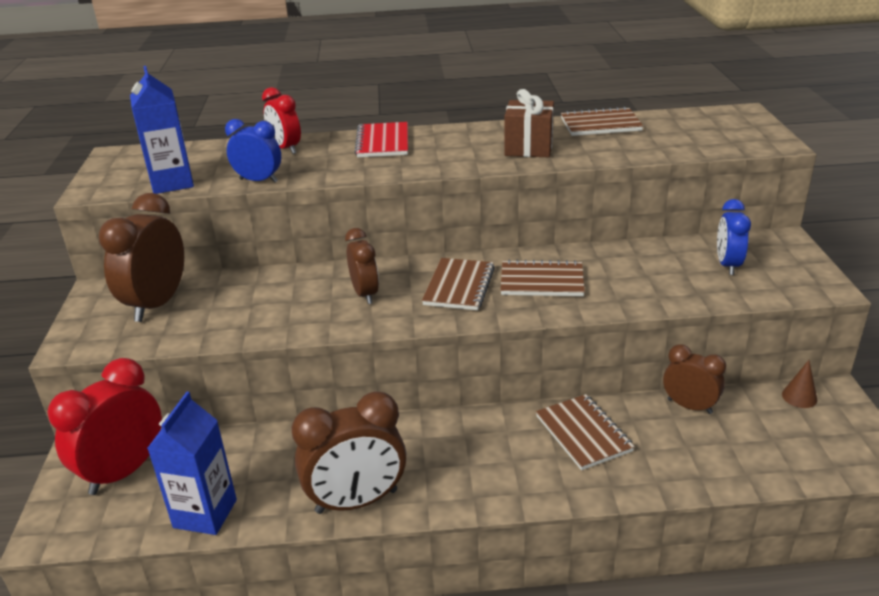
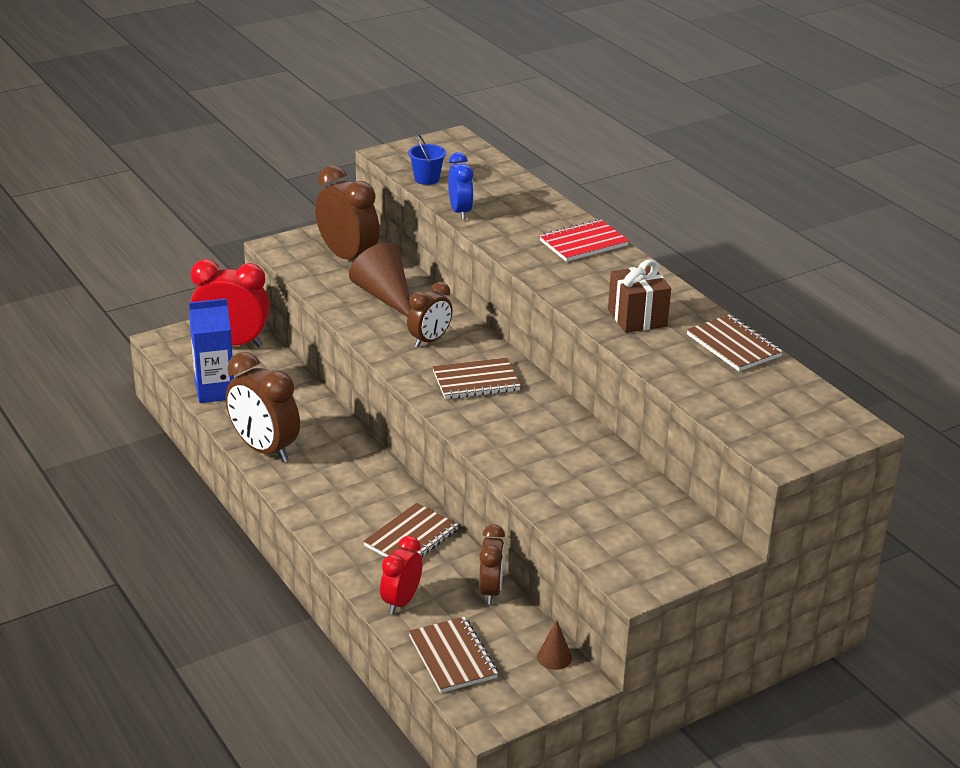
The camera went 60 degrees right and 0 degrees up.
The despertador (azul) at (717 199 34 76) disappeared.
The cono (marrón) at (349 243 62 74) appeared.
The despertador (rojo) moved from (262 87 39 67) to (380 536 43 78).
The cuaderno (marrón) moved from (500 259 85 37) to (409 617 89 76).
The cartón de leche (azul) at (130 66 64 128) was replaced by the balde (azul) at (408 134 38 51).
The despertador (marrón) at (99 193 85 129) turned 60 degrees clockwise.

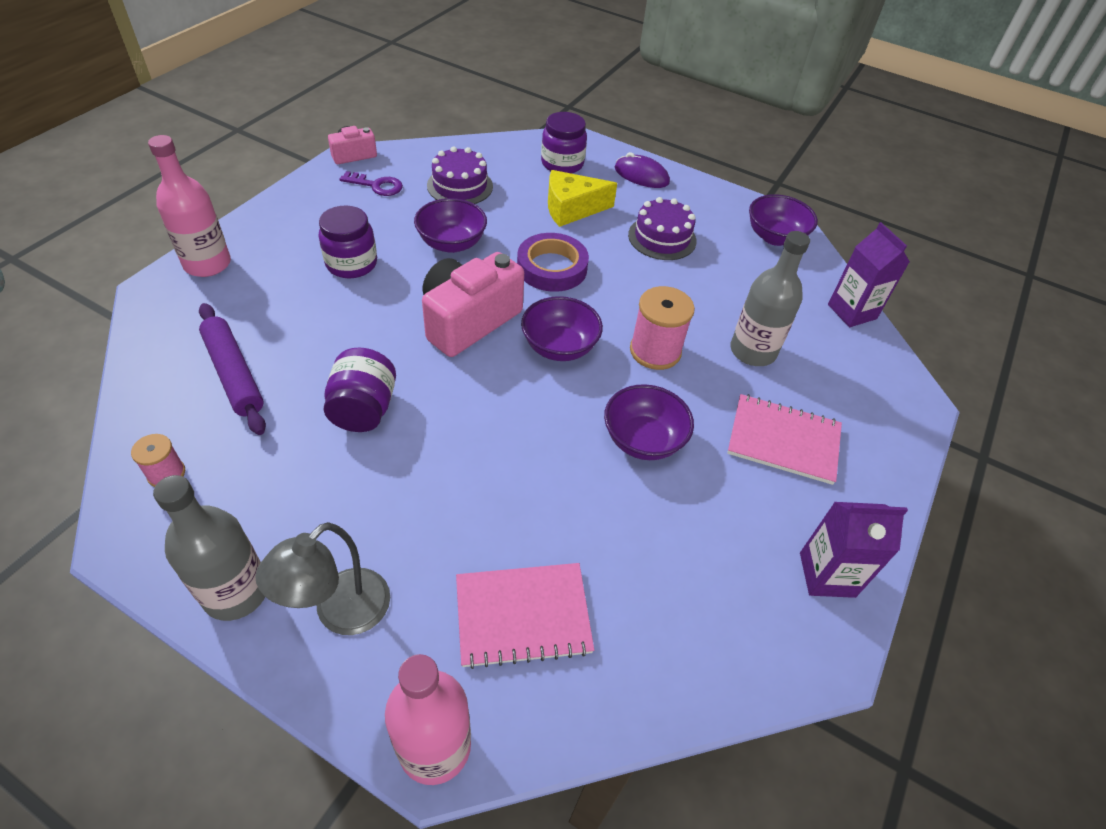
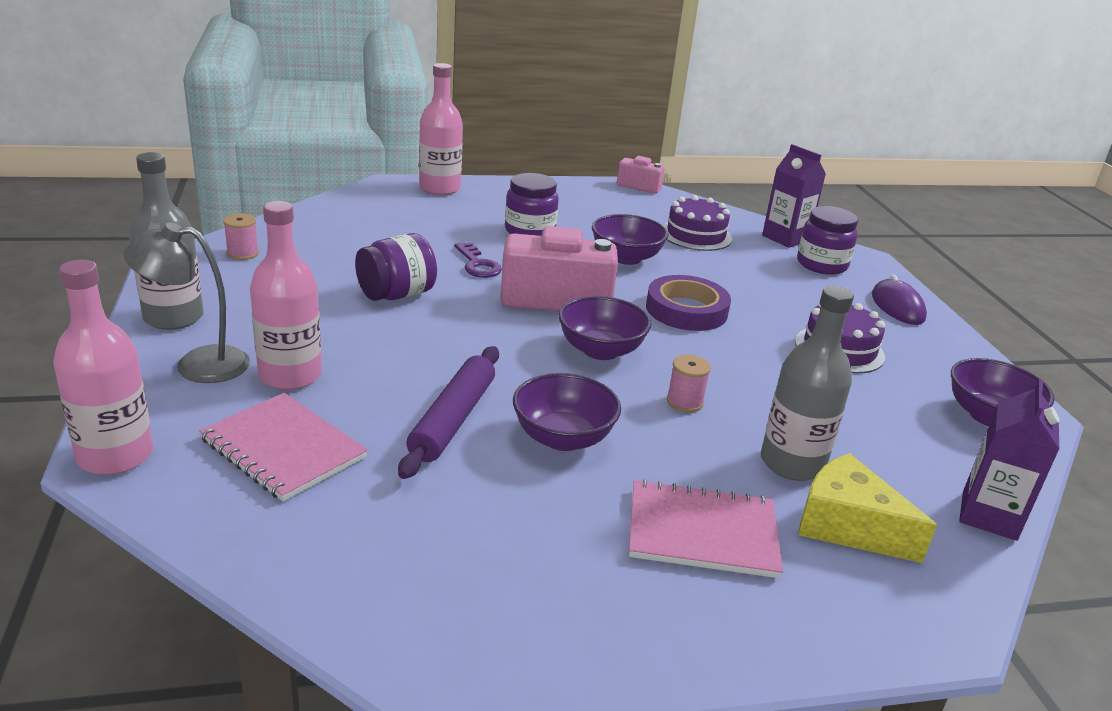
The camera went 50 degrees right and 20 degrees down.
The botella (rosa) at (250 201 72 189) appeared.
The rodillo (morado) moved from (199 303 67 132) to (398 346 101 133).
The llave (morado) moved from (339 171 64 25) to (454 242 48 36).
The queso (amarillo) moved from (548 170 69 57) to (798 453 139 110).
The cartón de leche (morado) moved from (800 502 108 96) to (762 144 64 104).
The cuaderno (rosa) at (727 394 115 91) turned 60 degrees counterclockwise.
The carrete (rosa) at (630 286 65 84) changed to 0.57 times the size.

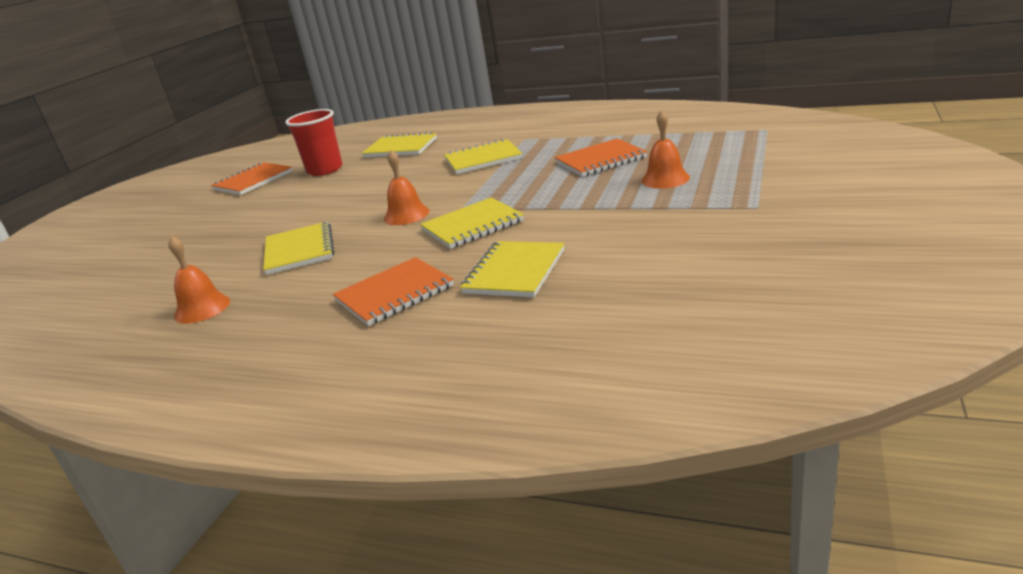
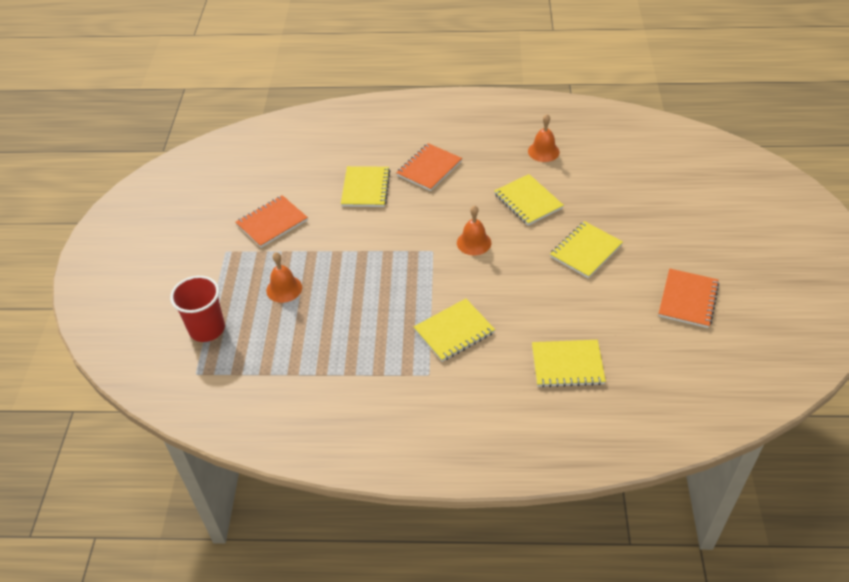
The camera went 160 degrees right and 20 degrees up.
The vaso (rojo) moved from (285 109 57 67) to (170 276 55 66).
The cuaderno (amarillo) moved from (420 197 104 52) to (550 221 73 57).
The cuaderno (naranja) moved from (555 138 92 39) to (235 195 73 53).

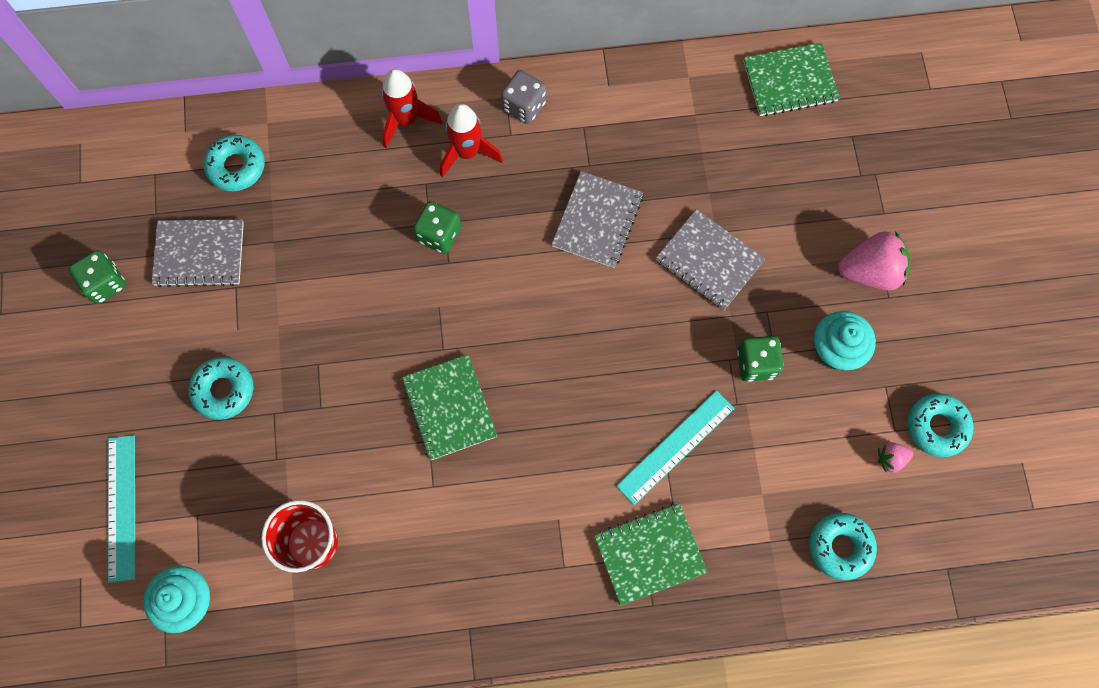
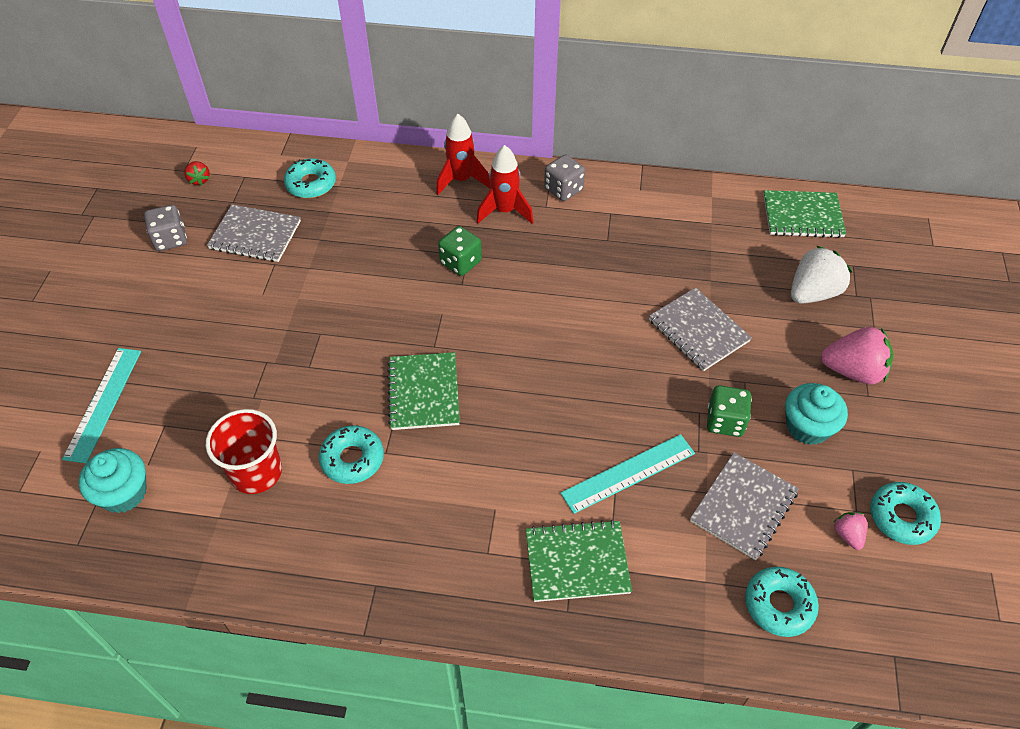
The camera went 15 degrees right and 20 degrees down.
The fresa (rojo) at (184 161 26 25) appeared.
The fresa (blanco) at (791 246 61 58) appeared.
The rosquilla (turquesa) moved from (189 357 64 63) to (319 425 65 59).
The cuaderno (gris) moved from (551 171 92 97) to (690 452 109 108).
The dado (verde) at (69 250 57 54) became the dado (gris) at (144 205 43 46).
The fresa (rosa) at (878 442 35 31) turned 75 degrees clockwise.

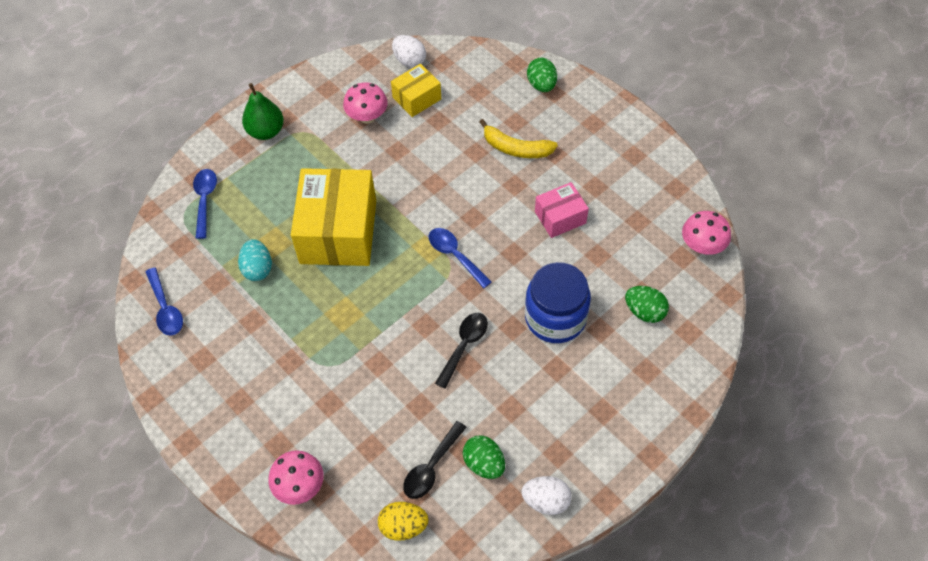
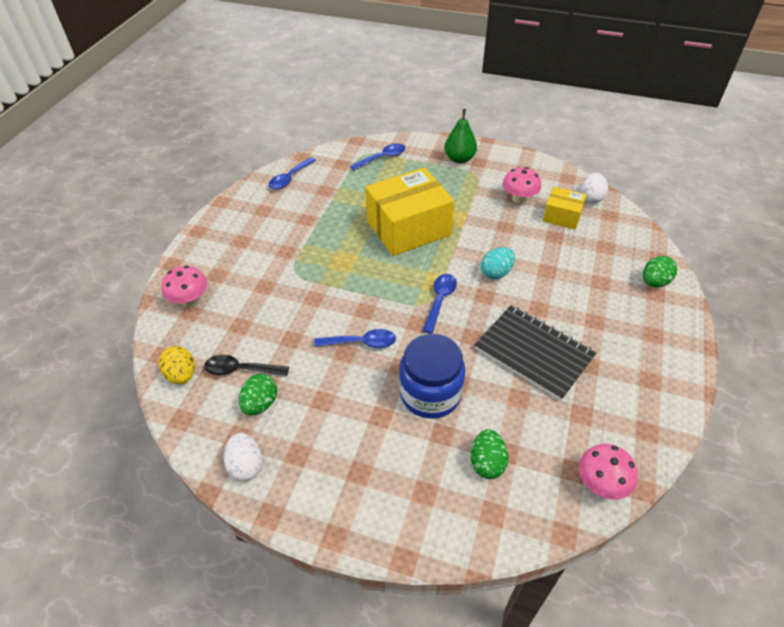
The camera went 60 degrees right and 10 degrees down.
The plátano (amarillo) at (479 119 79 39) disappeared.
The huevo (turquesa) moved from (238 239 34 42) to (481 247 34 32).
The caja (rosa) at (535 182 54 56) was replaced by the cuaderno (negro) at (475 305 122 96).
The cuchara (negro) at (435 313 53 76) became the cuchara (azul) at (314 329 82 19).

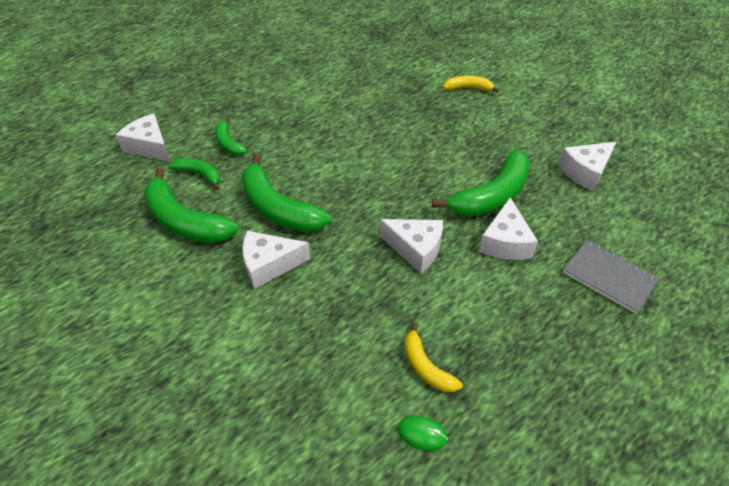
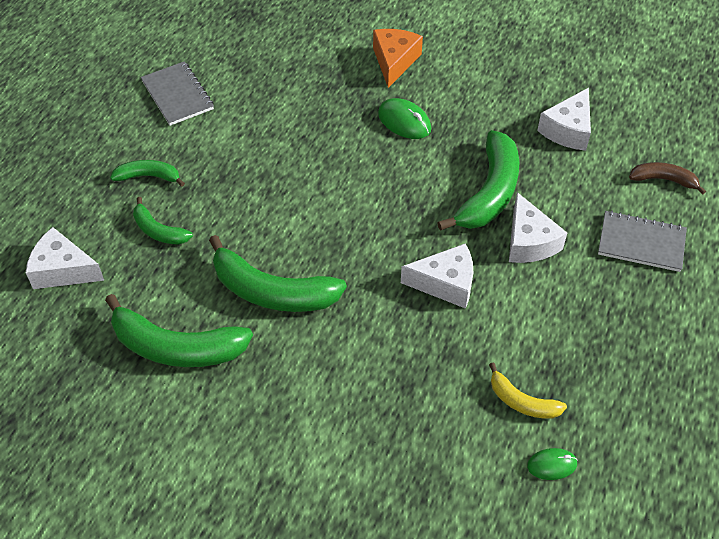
The camera went 25 degrees left and 5 degrees up.
The queso (blanco) at (242 231 68 58) disappeared.
The cuaderno (gris) at (141 61 73 65) appeared.
The ratón (verde) at (378 98 53 41) appeared.
The plátano (marrón) at (629 162 77 33) appeared.
The plátano (verde) moved from (169 158 51 32) to (110 160 75 27).
The plátano (amarillo) at (443 76 56 17) was replaced by the queso (naranja) at (373 29 50 59).

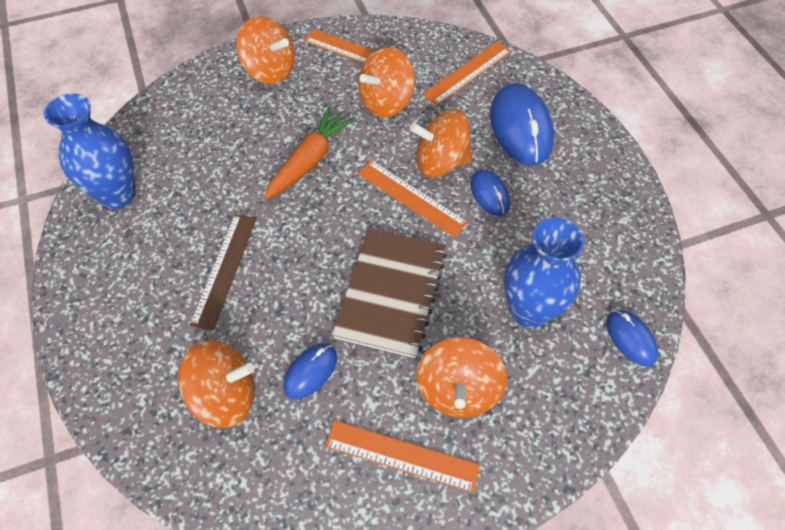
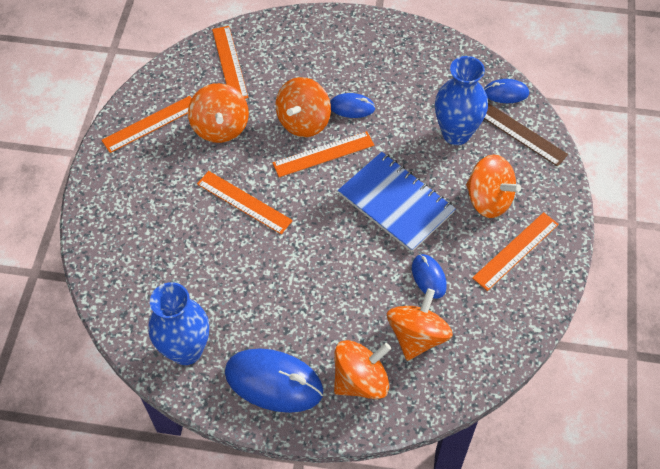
The camera went 60 degrees left and 0 degrees up.
The regla (marrón) moved from (189 214 68 116) to (484 103 84 64).
The peonza (naranja) moved from (236 16 59 68) to (334 340 57 59).
The ratón (azul) moved from (490 83 64 82) to (225 348 98 65).
The zanahoria (naranja) at (264 106 92 94) was replaced by the regla (naranja) at (197 171 96 63).
The cuaderno (marrón) at (332 228 115 130) became the cuaderno (azul) at (338 152 118 100).

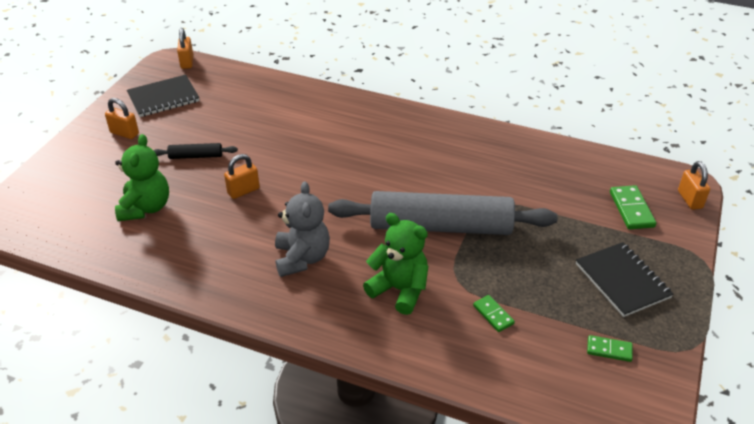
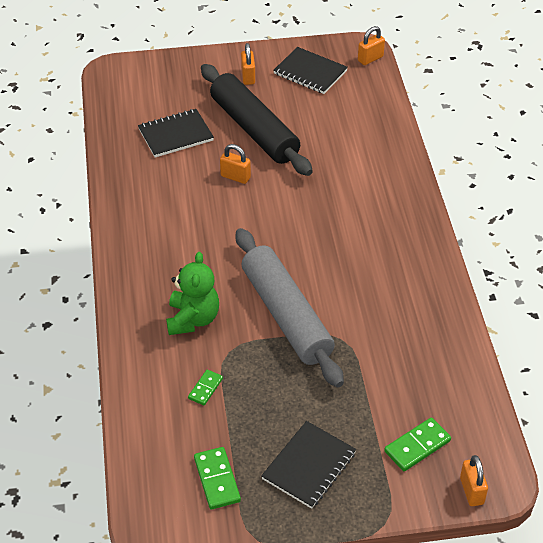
The camera went 60 degrees right and 5 degrees up.
The osito (gris) at (275 181 55 96) disappeared.
The osito (verde) at (115 134 54 87) was replaced by the cuaderno (negro) at (138 109 76 48).
The candado (naranja) at (678 161 32 49) turned 60 degrees counterclockwise.
The rodillo (negro) at (153 143 85 16) changed to 2.42 times the size.
The ficha de dominó (verde) at (587 335 45 27) changed to 1.56 times the size.

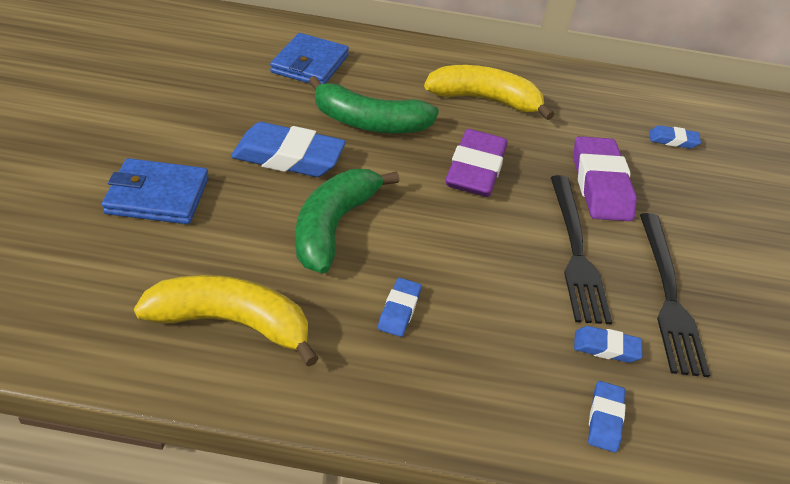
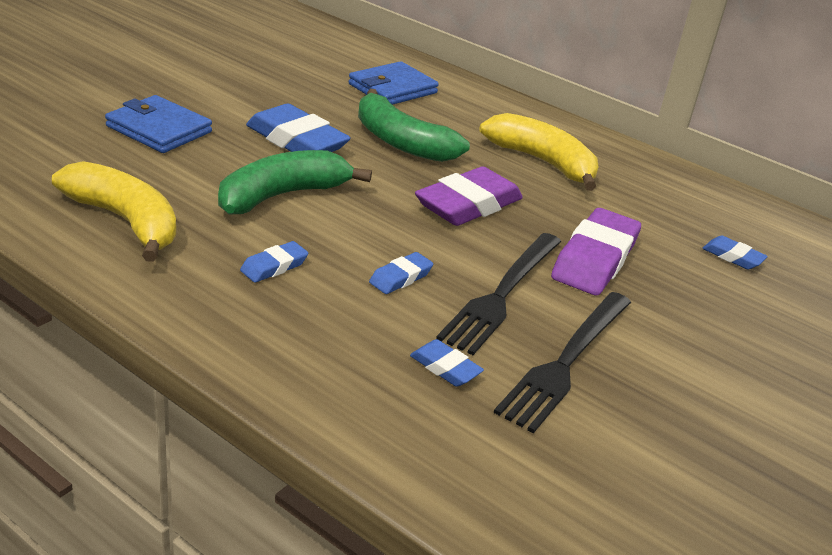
The camera went 30 degrees right and 10 degrees down.
The goma de borrar (azul) moved from (588 381 38 71) to (369 252 64 42).

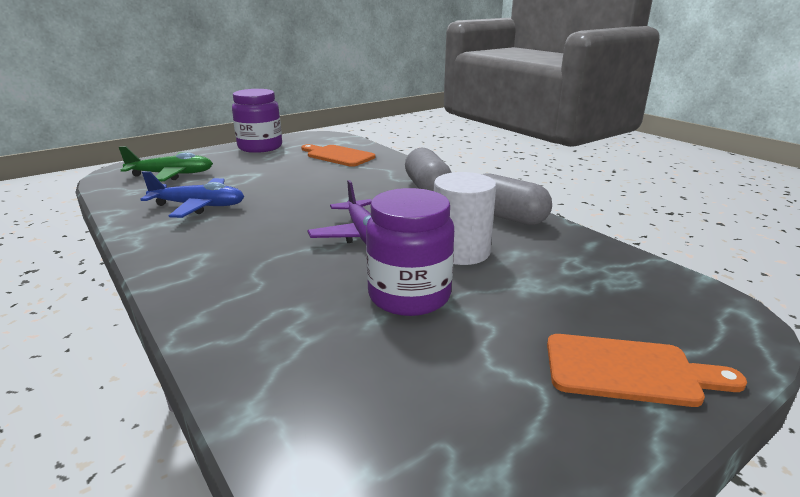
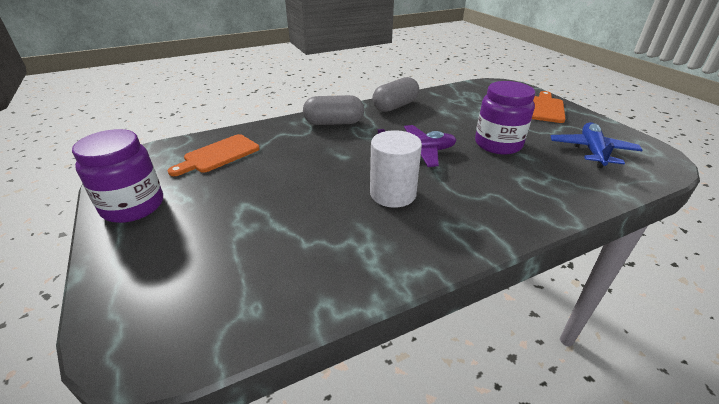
The camera went 80 degrees left and 10 degrees up.
The avión (verde) at (119 146 94 35) disappeared.
The avión (azul) moved from (140 171 104 47) to (551 122 92 46).
The cilindro (blanco) moved from (434 172 62 93) to (370 130 52 78).

